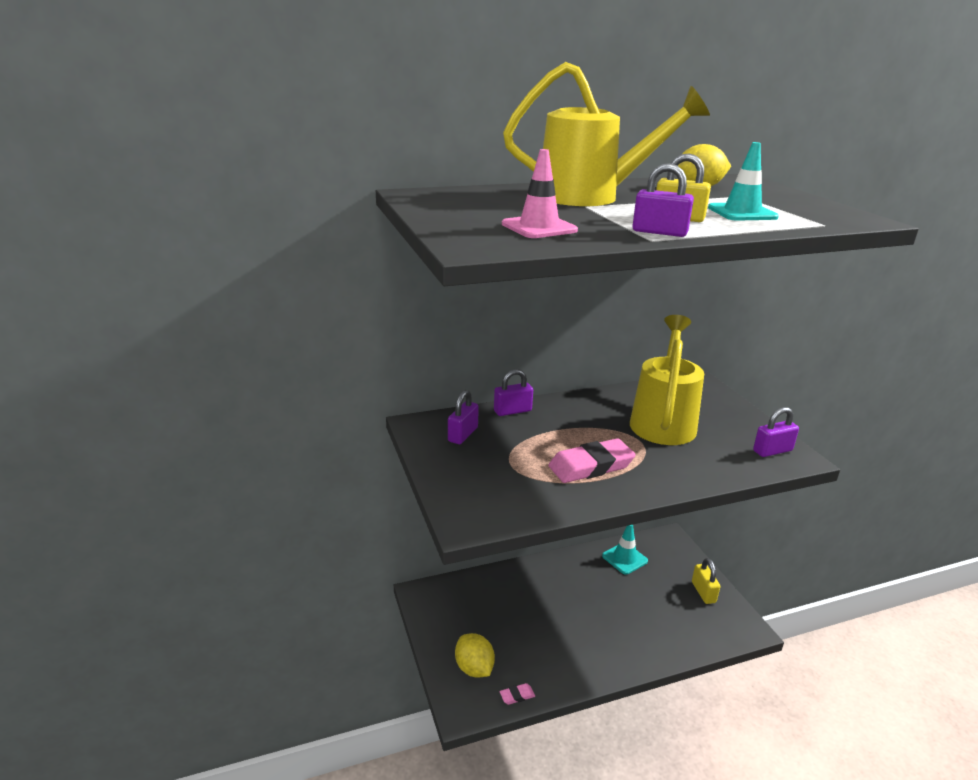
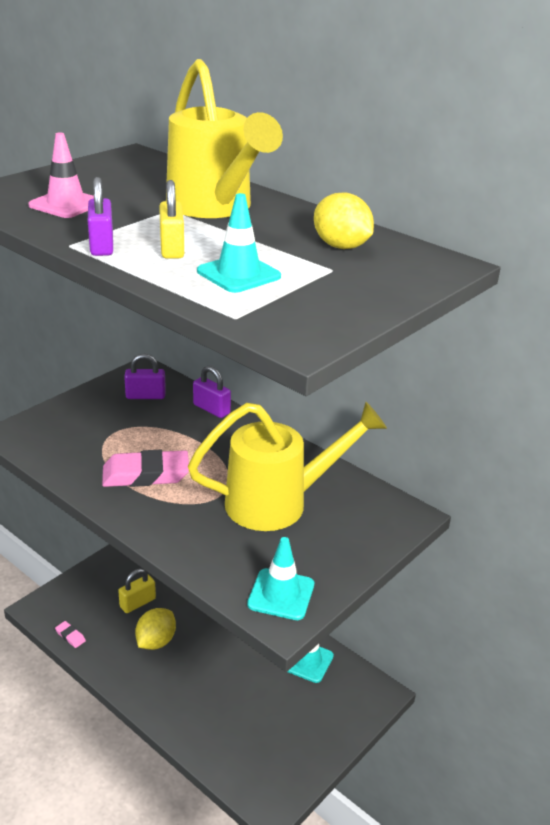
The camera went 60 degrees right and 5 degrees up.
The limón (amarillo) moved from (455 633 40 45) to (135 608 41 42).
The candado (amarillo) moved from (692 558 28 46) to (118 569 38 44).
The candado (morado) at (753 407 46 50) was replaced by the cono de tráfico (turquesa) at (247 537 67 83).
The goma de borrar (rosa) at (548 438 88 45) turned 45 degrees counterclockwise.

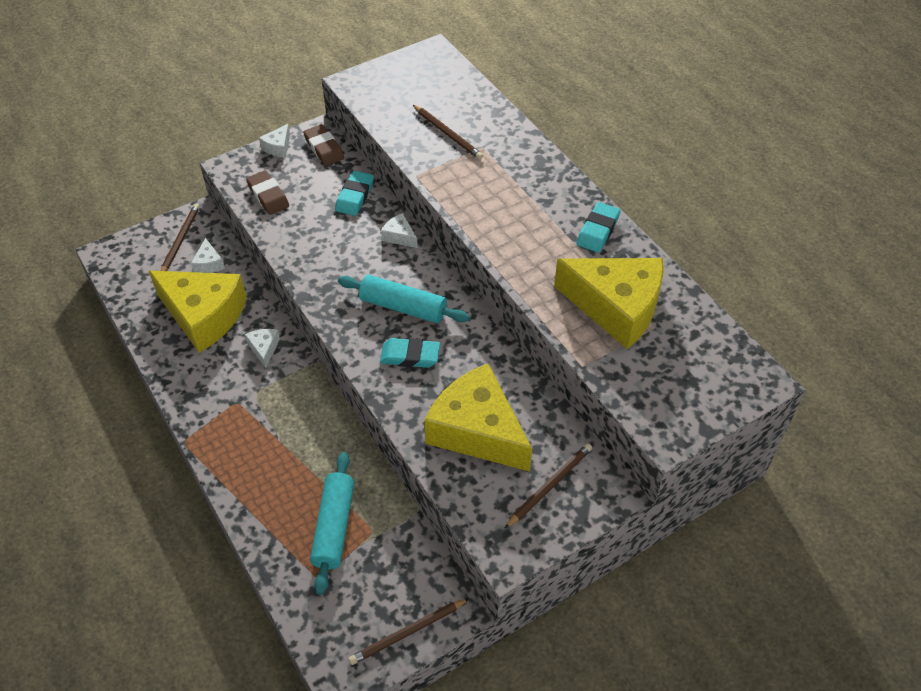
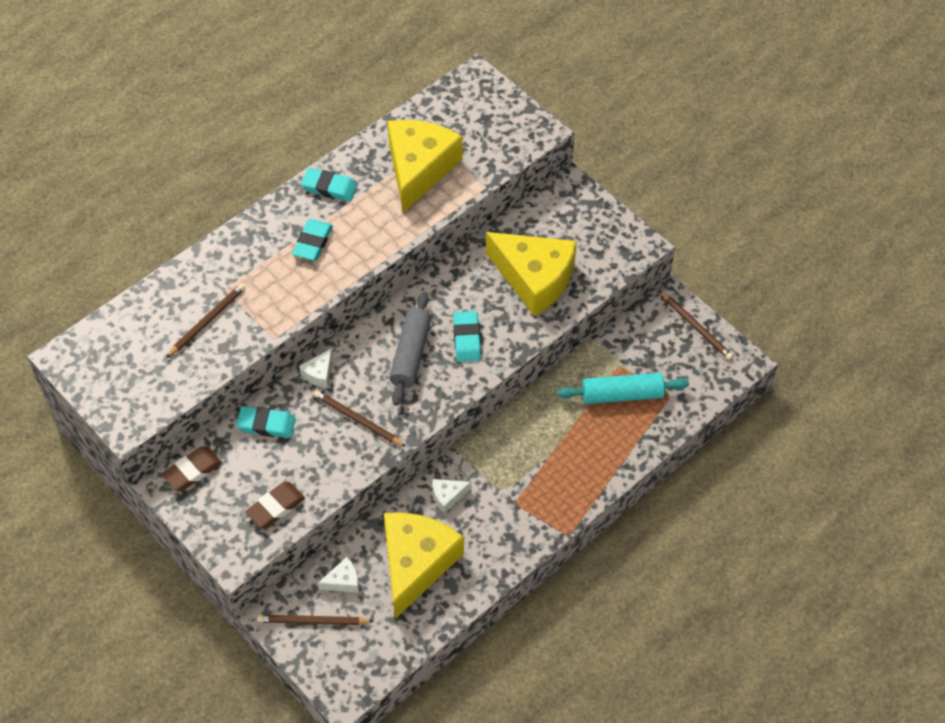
The camera went 100 degrees left and 5 degrees up.
The queso (blanco) at (259 124 31 33) disappeared.
The goma de borrar (turquesa) at (292 219 41 41) appeared.
The lápiz (marrón) moved from (504 443 88 86) to (314 390 92 57).
The rodillo (turquesa) at (338 275 132 48) became the rodillo (gris) at (389 292 42 114).
The queso (amarillo) at (424 364 108 108) turned 90 degrees counterclockwise.

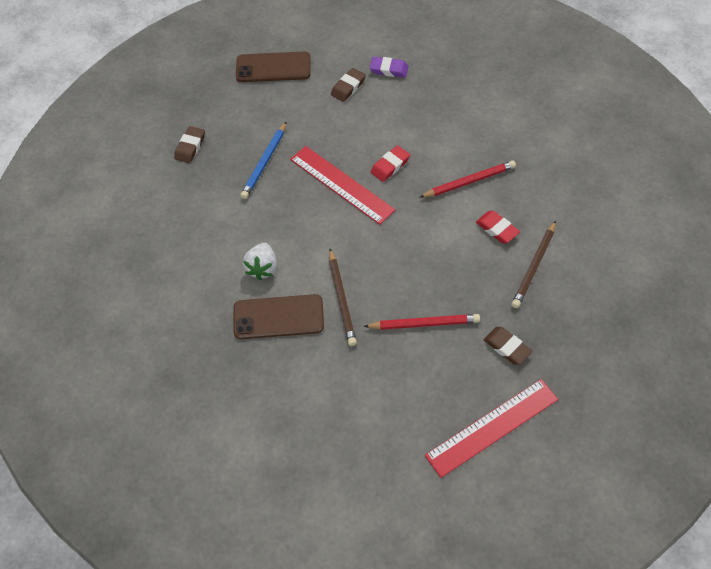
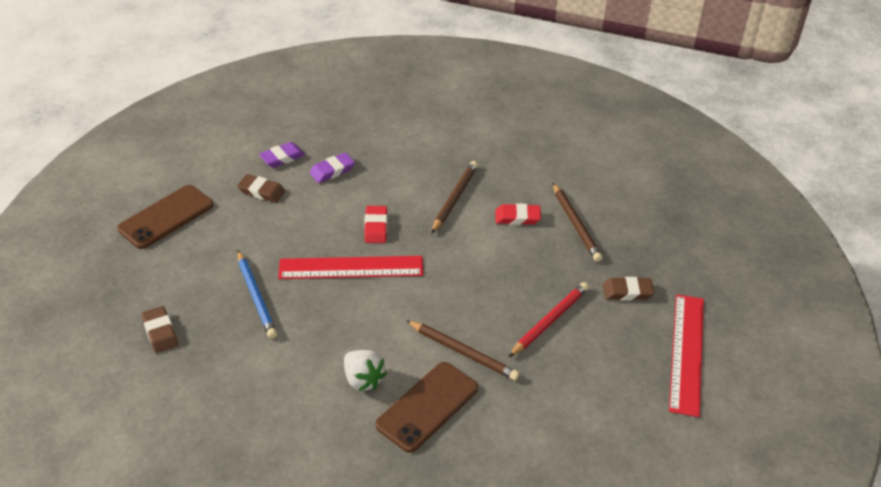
The camera went 50 degrees left and 15 degrees down.
The goma de borrar (morado) at (309 152 46 31) appeared.
The lápiz (rojo) at (419 161 97 37) became the lápiz (marrón) at (432 161 46 72).
The goma de borrar (marrón) at (331 68 35 34) turned 60 degrees counterclockwise.

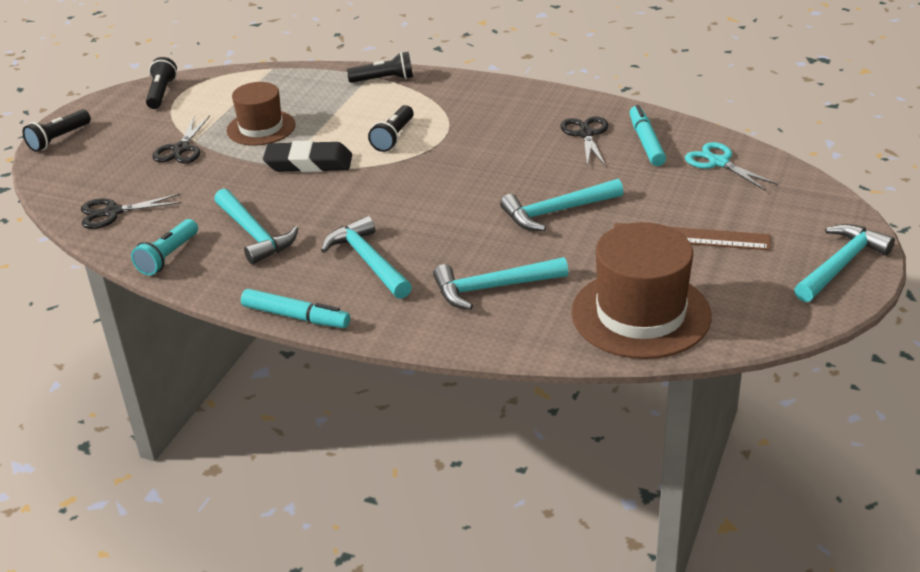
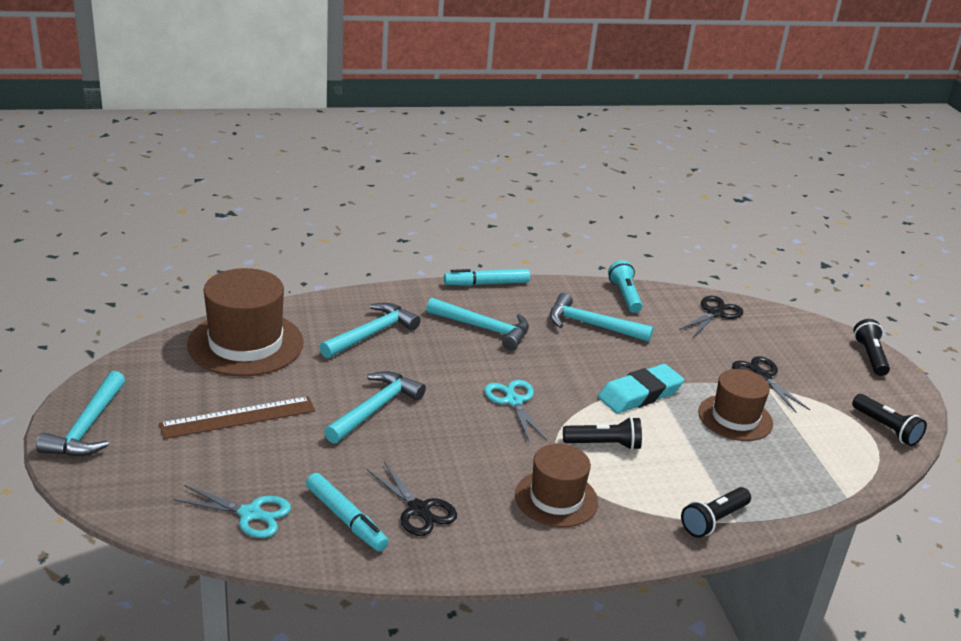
The camera went 140 degrees right and 5 degrees down.
The tijeras (turquesa) at (484 380 63 61) appeared.
The sombrero (marrón) at (515 444 83 83) appeared.
The goma de borrar (negro) at (263 140 89 32) became the goma de borrar (turquesa) at (598 364 86 50).
The lámpara de mano (negro) at (368 105 46 47) turned 105 degrees clockwise.

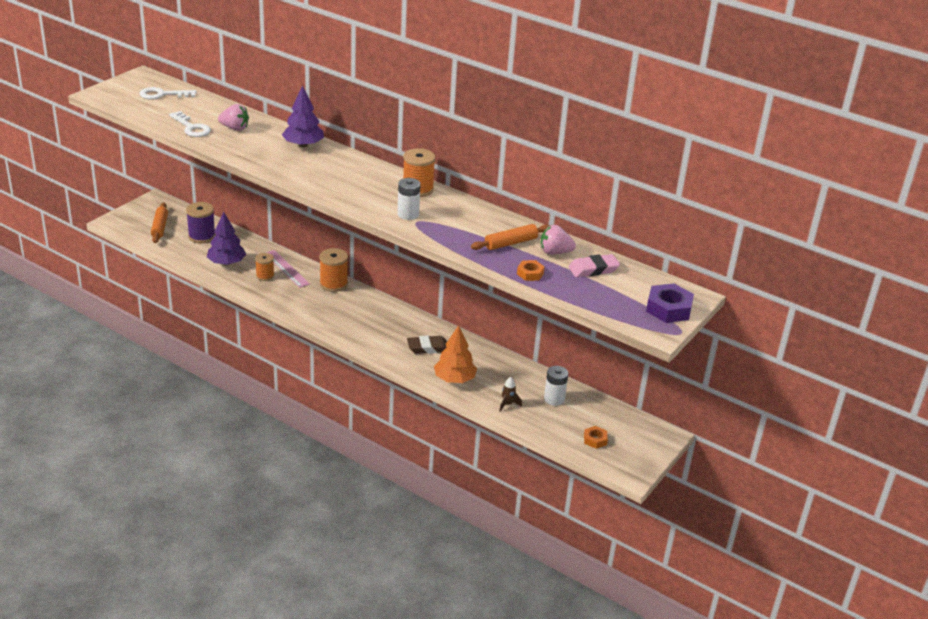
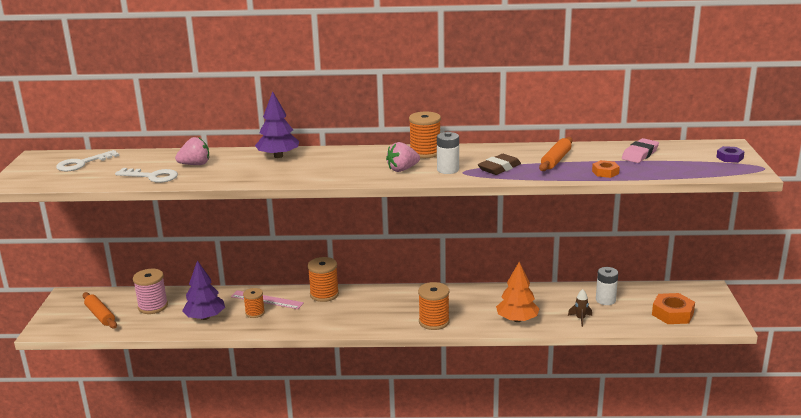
The camera went 30 degrees left and 10 degrees down.
The carrete (naranja) at (418 282 32 48) appeared.
The goma de borrar (marrón) moved from (407 335 40 19) to (478 154 43 21).
The fresa (rosa) moved from (541 225 35 30) to (386 142 34 30).
The carrete (morado) at (186 202 30 41) became the carrete (rosa) at (133 269 35 45).
The tuerca (naranja) at (584 426 24 23) changed to 1.74 times the size.
The tuerca (morado) at (646 283 48 40) changed to 0.57 times the size.

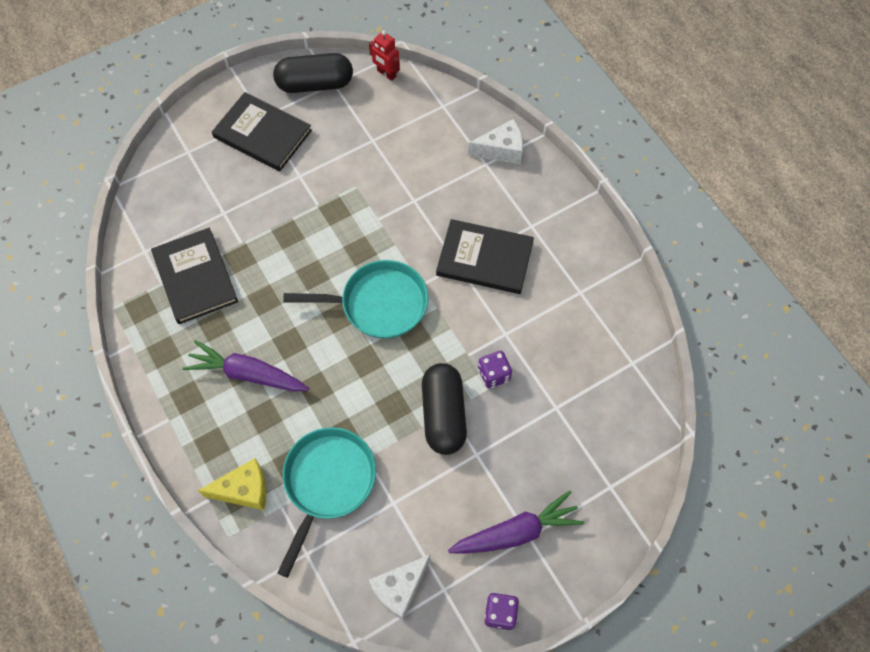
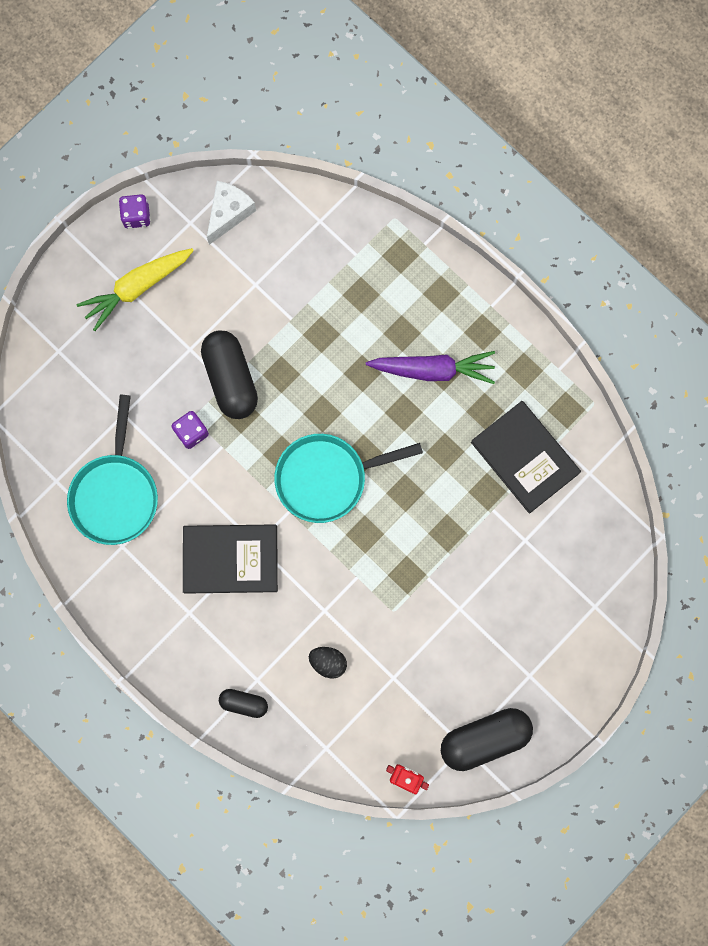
The camera went 165 degrees right and 15 degrees up.
The queso (amarillo) at (198 458 69 52) disappeared.
The libro (negro) at (212 92 100 80) disappeared.
The huevo (negro) at (309 647 38 32) appeared.
The sartén (turquesa) moved from (277 427 99 151) to (67 395 91 150).
The queso (blanco) at (468 119 55 45) was replaced by the cápsula (negro) at (219 689 49 29).
The zanahoria (morado) at (448 490 136 64) became the zanahoria (amarillo) at (76 248 118 83).

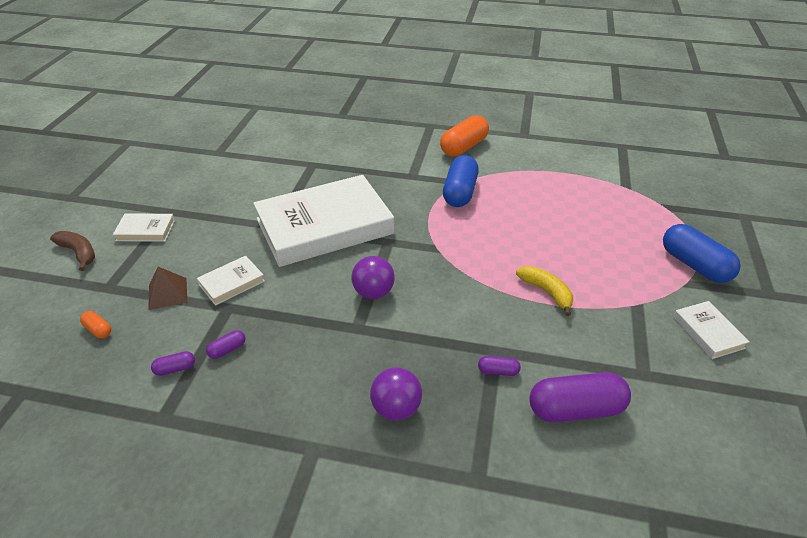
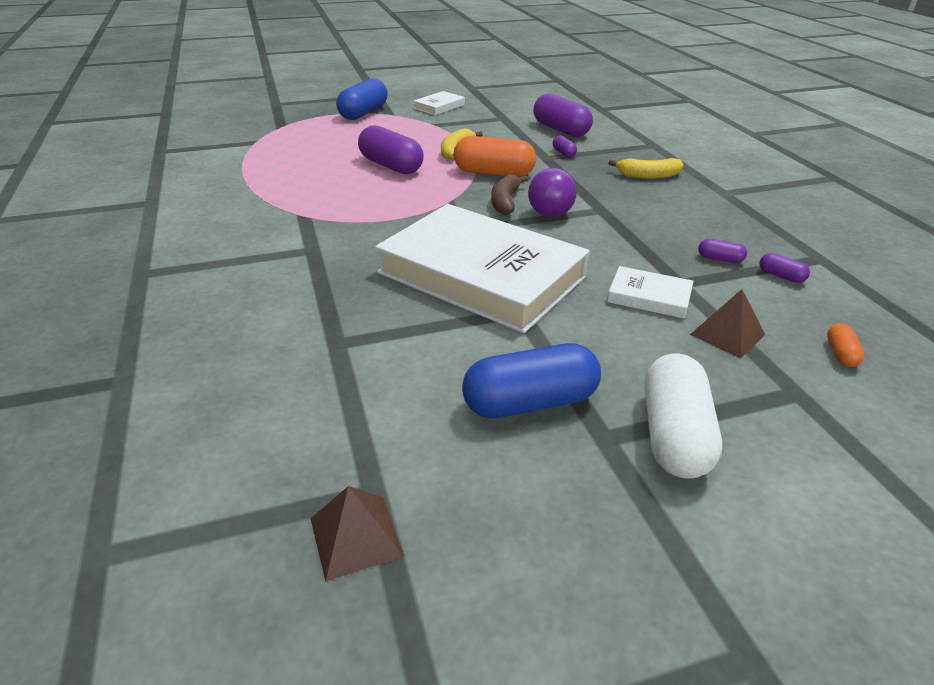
The camera went 120 degrees left and 5 degrees down.
The pirámide (marrón) at (311 486 93 96) appeared.
The cápsula (morado) at (358 125 66 49) appeared.
The plátano (marrón) moved from (50 231 45 40) to (491 174 37 41).
The cápsula (naranja) moved from (440 115 49 42) to (454 136 82 41).
The cápsula (azul) moved from (443 155 36 52) to (462 343 139 75).
The libro (blanco) at (113 214 62 28) was replaced by the cápsula (blanco) at (645 353 77 126).
The pelota (morado) at (370 367 52 54) was replaced by the plátano (amarillo) at (608 158 76 21).

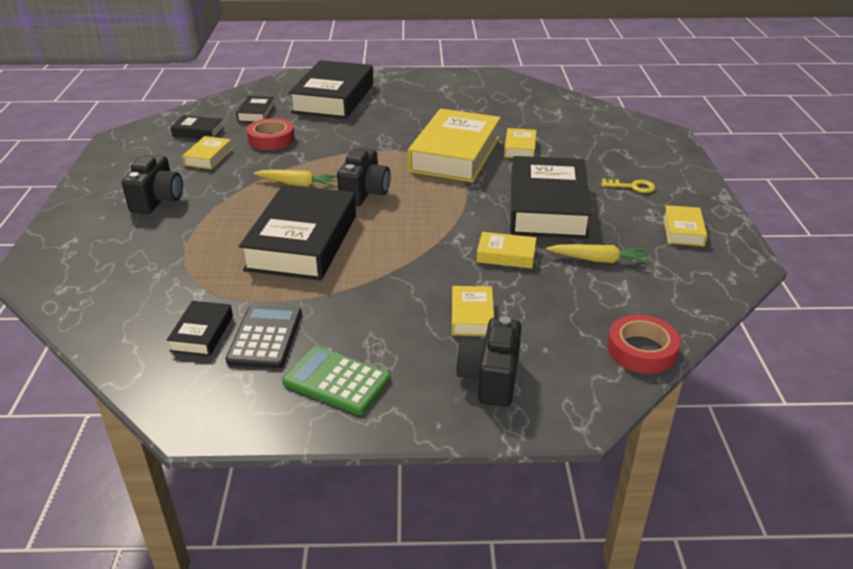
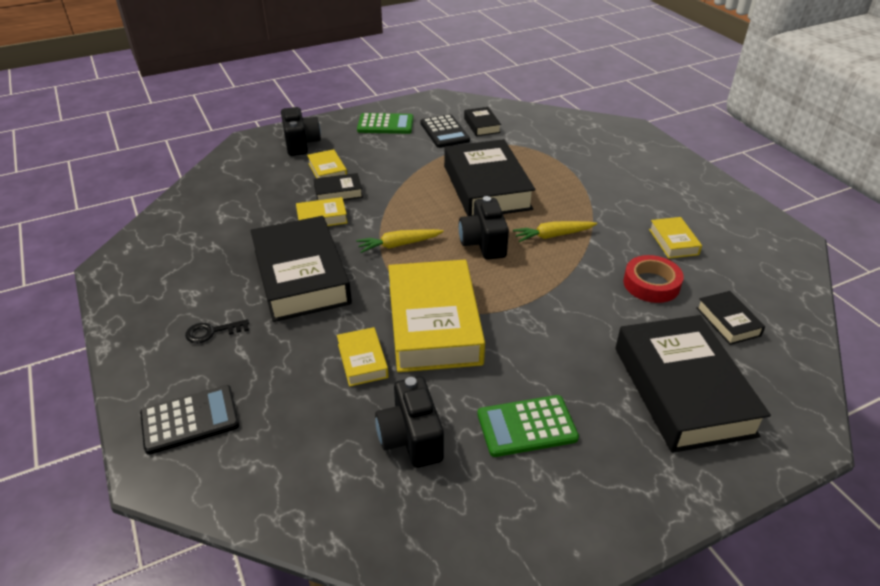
The camera went 155 degrees right and 5 degrees up.
The cinta adhesiva (rojo) at (607 314 74 60) disappeared.
The libro (amarillo) at (663 205 44 41) disappeared.
The calculadora (negro) at (140 385 99 70) appeared.
The calculadora (verde) at (478 395 101 62) appeared.
The cámara (negro) moved from (122 155 61 59) to (375 376 69 92).
The libro (negro) moved from (171 115 53 24) to (314 173 49 27).
The zanahoria (amarillo) moved from (546 244 102 19) to (356 229 88 24).
The llave (amarillo) at (601 179 54 14) became the llave (negro) at (185 319 64 24).

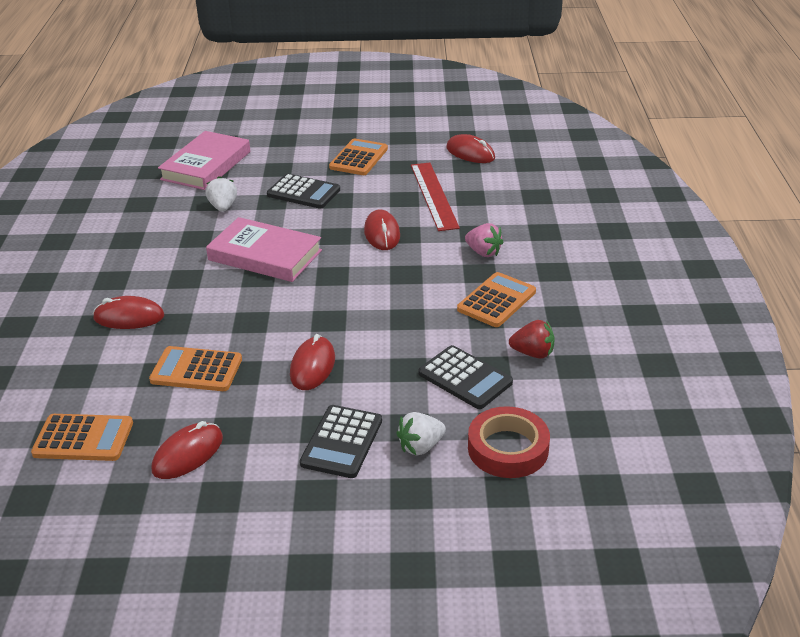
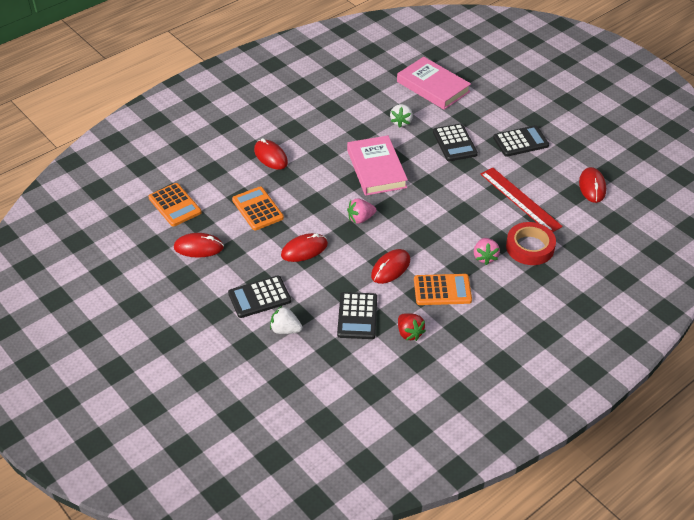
The camera went 50 degrees right and 10 degrees up.
The fresa (rosa) at (347 198 29 26) appeared.
The ratón (rojo) moved from (364 209 36 41) to (371 249 39 35).
The cinta adhesiva (rojo) moved from (468 406 82 72) to (506 222 50 43).
The calculadora (naranja) at (329 139 59 36) became the calculadora (negro) at (493 125 56 32).
The libro (rosa) at (158 131 92 59) turned 60 degrees clockwise.
The fresa (blanco) at (205 176 32 36) turned 150 degrees clockwise.
The regla (rojo) at (411 163 49 68) turned 75 degrees counterclockwise.

